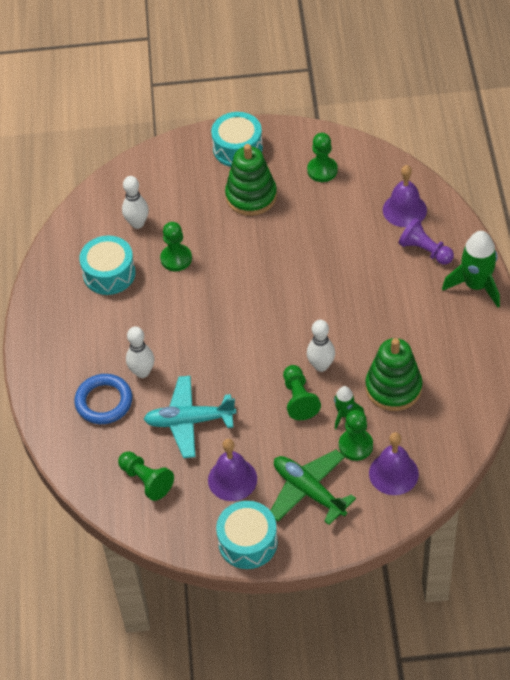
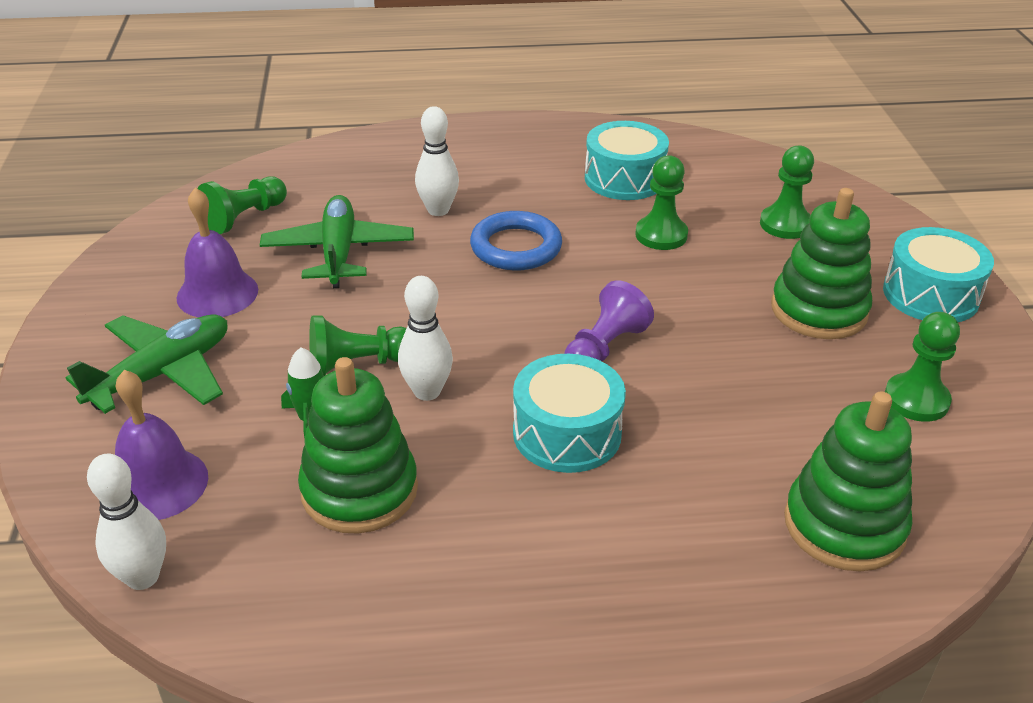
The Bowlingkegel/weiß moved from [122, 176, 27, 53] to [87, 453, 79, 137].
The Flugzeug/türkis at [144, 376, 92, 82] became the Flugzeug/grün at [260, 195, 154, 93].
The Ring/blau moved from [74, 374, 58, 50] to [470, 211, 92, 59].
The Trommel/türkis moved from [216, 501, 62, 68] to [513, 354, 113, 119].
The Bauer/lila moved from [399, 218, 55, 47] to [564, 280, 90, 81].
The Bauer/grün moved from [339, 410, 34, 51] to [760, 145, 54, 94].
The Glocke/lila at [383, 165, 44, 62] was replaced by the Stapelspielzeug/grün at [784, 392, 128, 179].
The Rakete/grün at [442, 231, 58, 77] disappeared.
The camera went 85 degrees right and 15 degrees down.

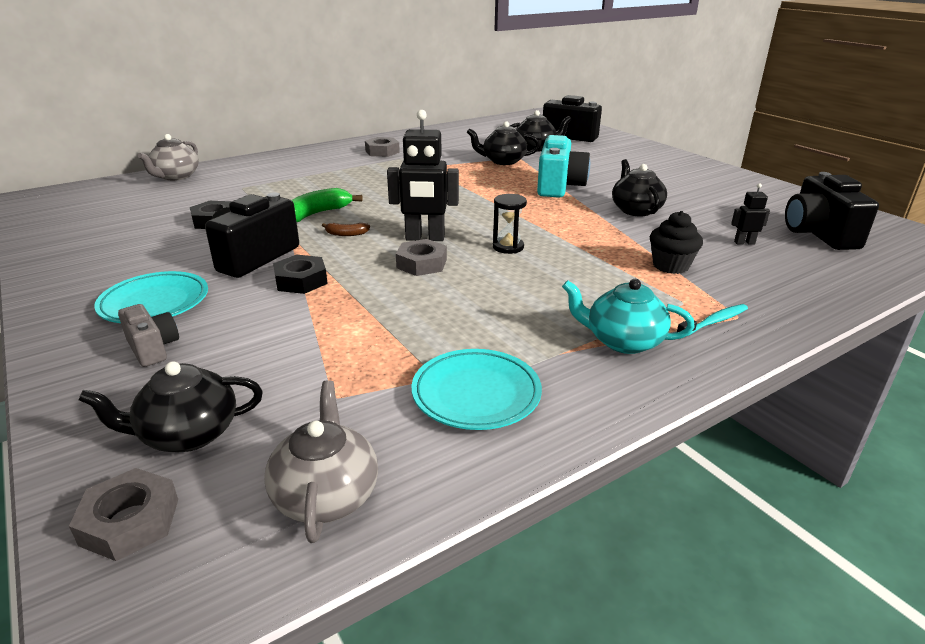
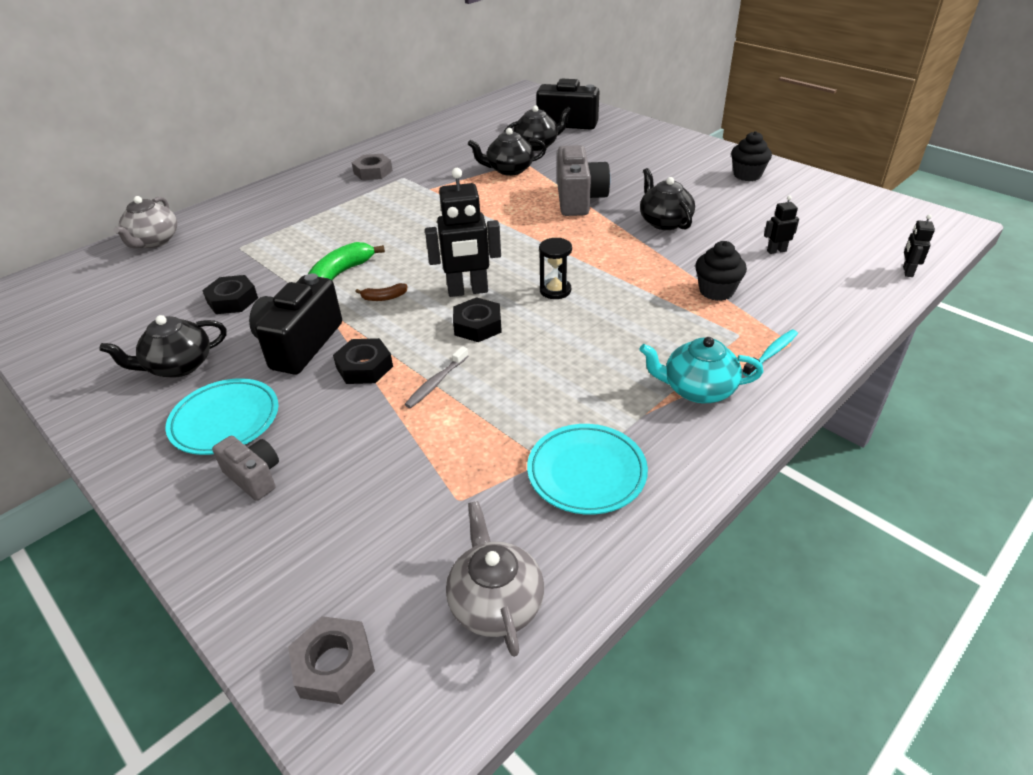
The Teekanne/schwarz moved from [79, 361, 184, 91] to [99, 315, 127, 63].
The Zahnbürste/grau at [404, 346, 64, 62] appeared.
The Sechskantmutter/grau at [396, 239, 51, 37] became the Sechskantmutter/schwarz at [453, 297, 49, 45].
The Kamera/türkis at [537, 135, 53, 63] became the Kamera/grau at [557, 145, 53, 71].
The Muffin/schwarz at [731, 131, 41, 50] appeared.
The Roboter/schwarz at [903, 214, 32, 63] appeared.
The Kamera/schwarz at [785, 172, 94, 78] disappeared.
The camera went 10 degrees left and 10 degrees up.

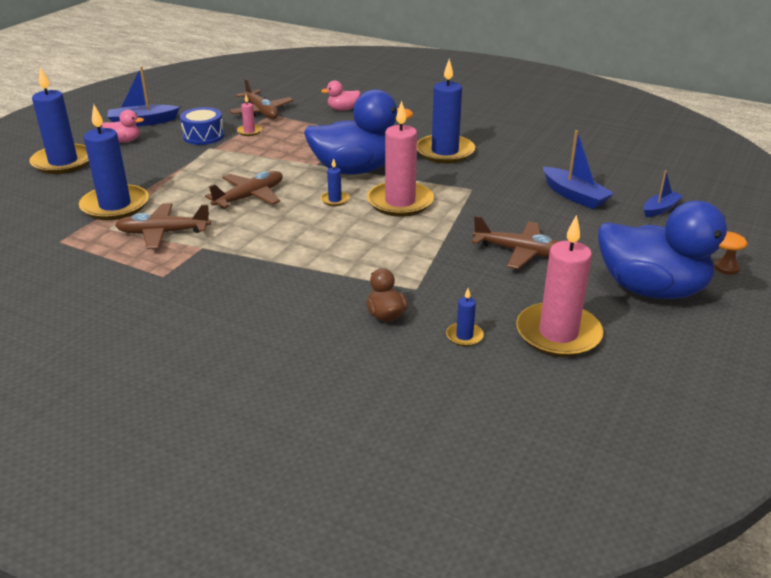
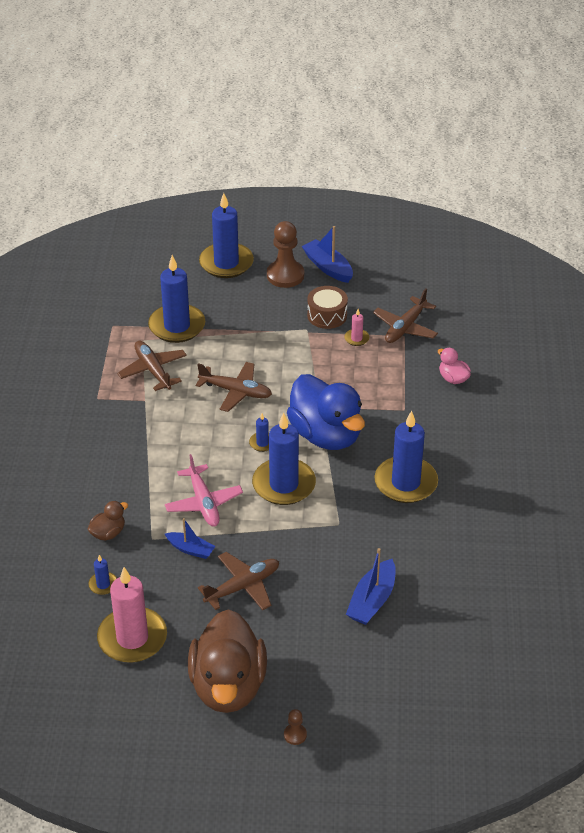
The Flugzeug/rosa at [165, 454, 78, 73] appeared.
The Boot/blau moved from [644, 170, 39, 47] to [165, 518, 50, 41].
The Ente/blau at [598, 201, 150, 98] became the Ente/braun at [188, 609, 79, 104].
The Flugzeug/braun at [472, 216, 87, 53] turned 120 degrees counterclockwise.
The Kerze/rosa at [367, 101, 67, 116] became the Kerze/blau at [252, 413, 64, 92].
The Ente/rosa at [102, 110, 42, 33] was replaced by the Bauer/braun at [267, 221, 37, 67].
The Trommel/blau at [180, 107, 44, 38] became the Trommel/braun at [307, 286, 41, 43].
The camera went 65 degrees right and 10 degrees up.

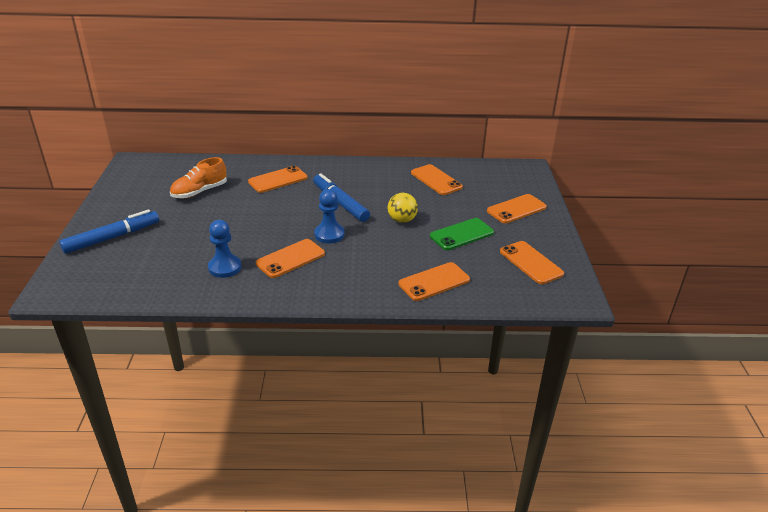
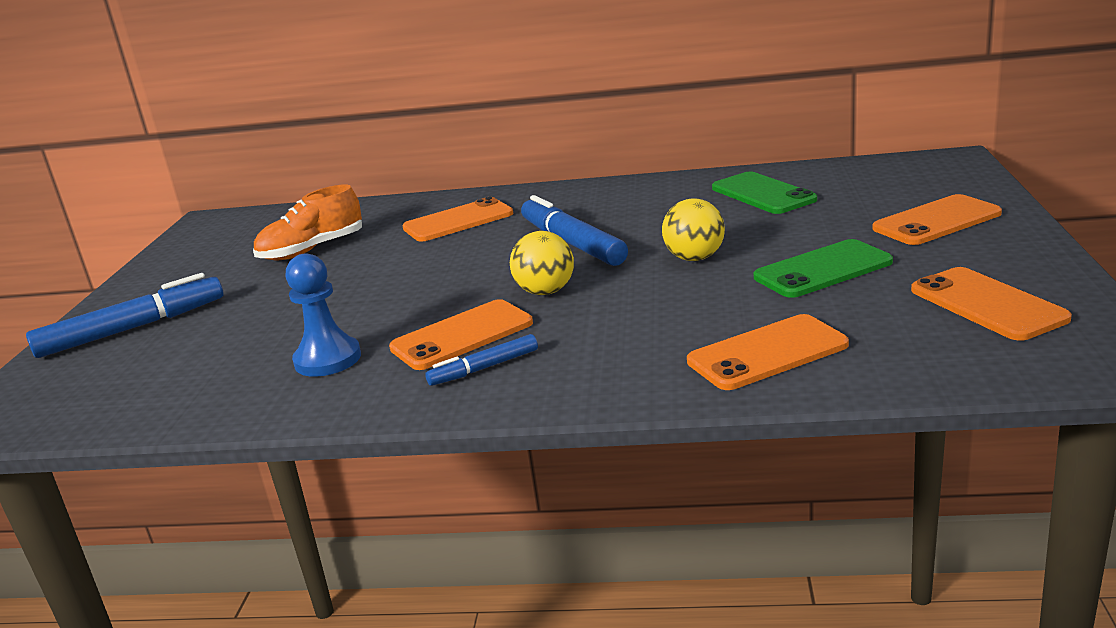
The Filzstift/blau at [425, 334, 113, 52] appeared.
The Bauer/blau at [314, 189, 30, 54] was replaced by the Ball/gelb at [510, 231, 64, 64].
The Handy/orange at [411, 164, 52, 31] became the Handy/grün at [712, 172, 105, 42].
The camera went 10 degrees right and 10 degrees down.

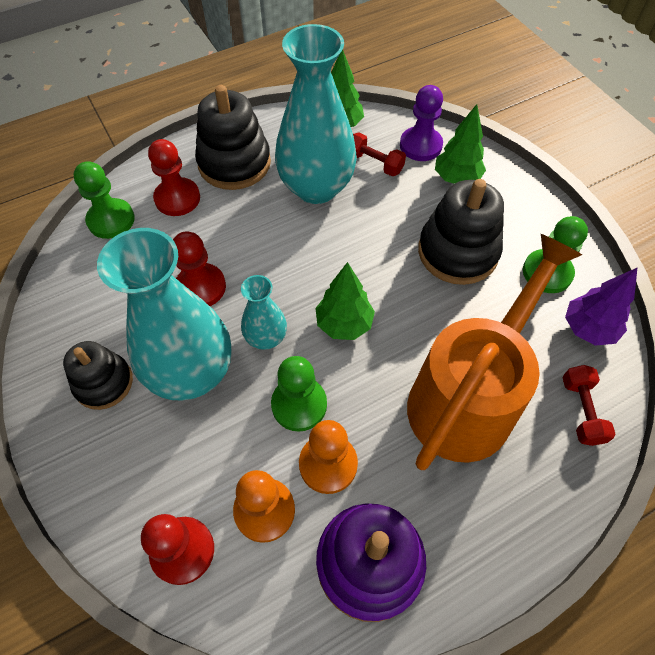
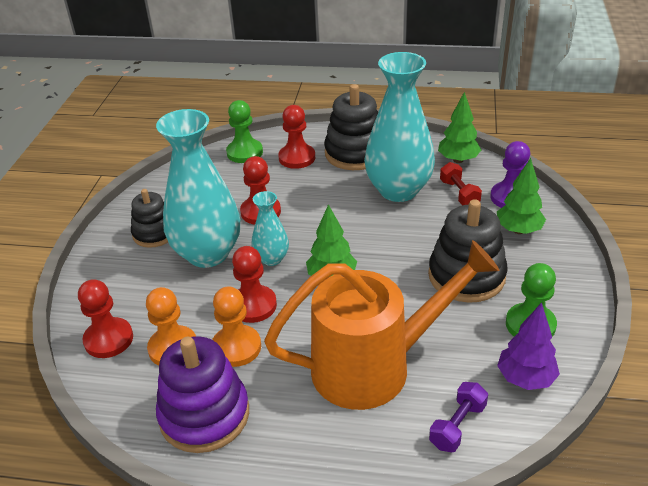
The Bauer/grün at [271, 356, 56, 76] became the Bauer/rot at [232, 246, 45, 77].
The Hantel/rot at [563, 365, 53, 81] became the Hantel/lila at [429, 382, 59, 70].
The camera went 40 degrees right and 20 degrees down.

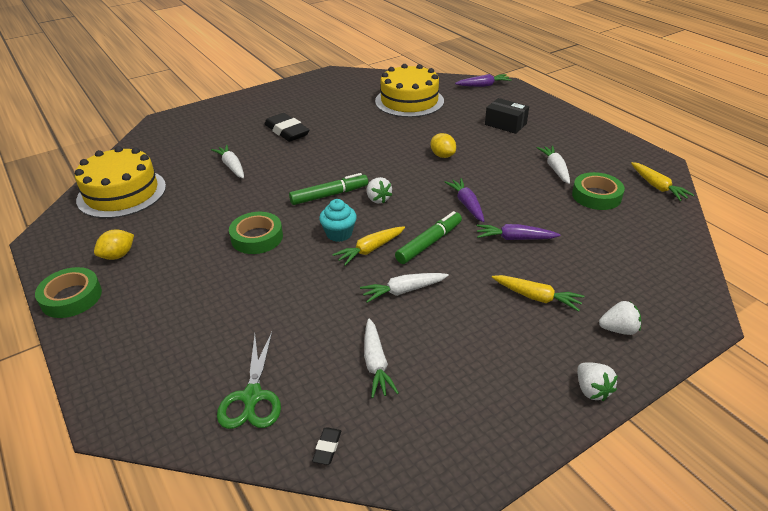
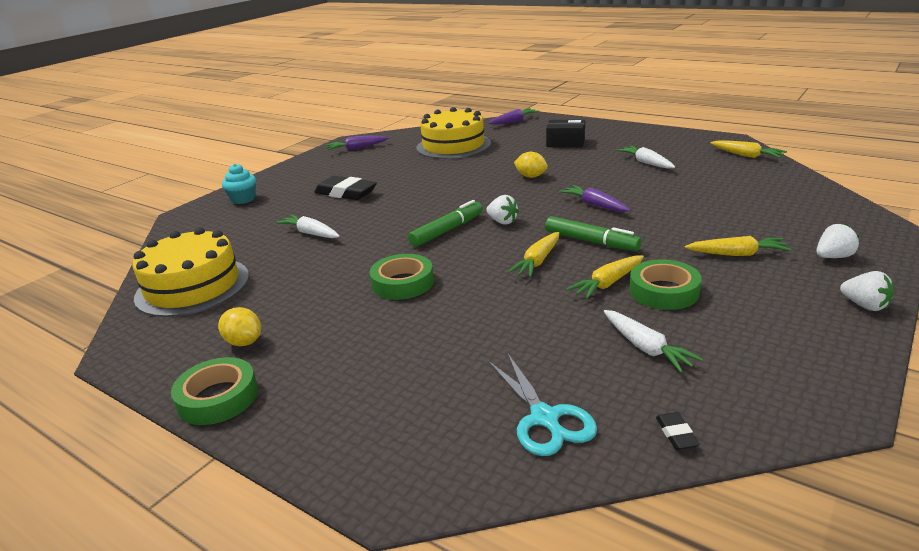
The Zitrone/gelb at [94, 229, 40, 31] turned 75 degrees counterclockwise.
The Muffin/türkis moved from [319, 199, 38, 43] to [222, 164, 34, 40].
The Karotte/lila moved from [477, 224, 83, 16] to [326, 136, 62, 14].
The Schere/grün at [217, 332, 64, 97] became the Schere/türkis at [488, 354, 109, 102].
The Filzstift/grün at [395, 211, 67, 53] turned 105 degrees clockwise.
The Karotte/weiß at [360, 273, 89, 30] became the Karotte/gelb at [567, 255, 77, 44].
The Klebeband/grün moved from [572, 172, 53, 38] to [630, 259, 72, 51].
The camera went 20 degrees left and 10 degrees down.

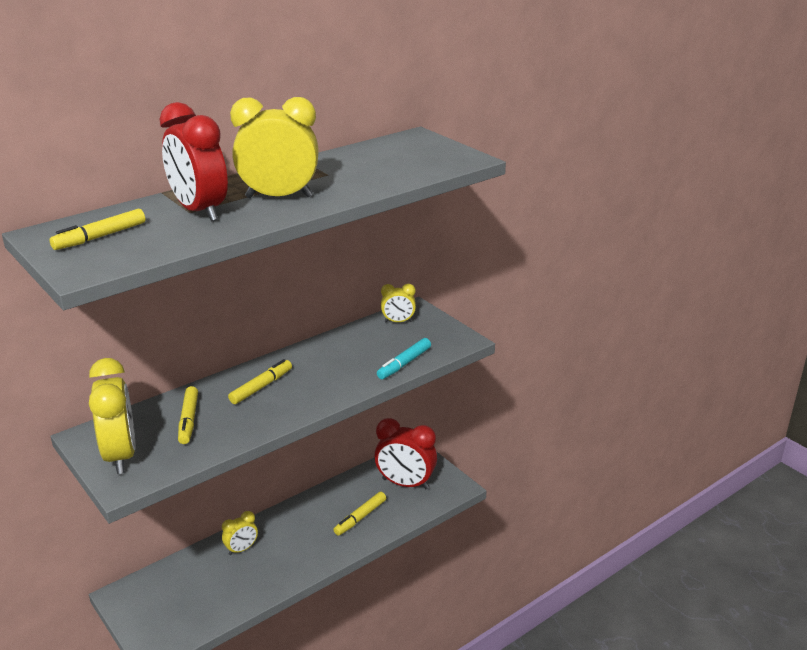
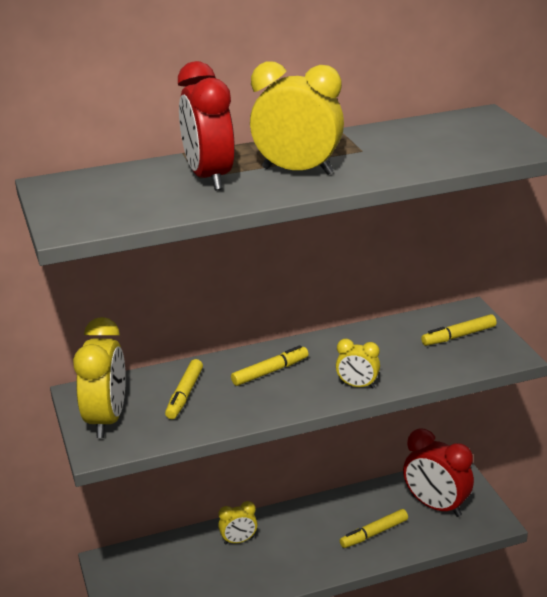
The Wecker/gelb moved from [381, 284, 35, 38] to [336, 339, 44, 50].
The Filzstift/gelb moved from [50, 209, 95, 41] to [421, 314, 76, 32].
The Filzstift/türkis at [377, 338, 54, 41] disappeared.
The camera went 20 degrees right and 0 degrees up.

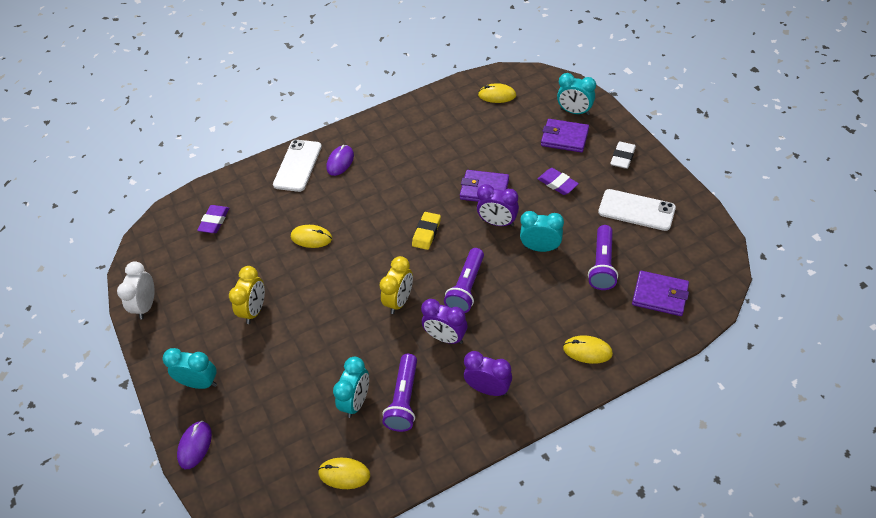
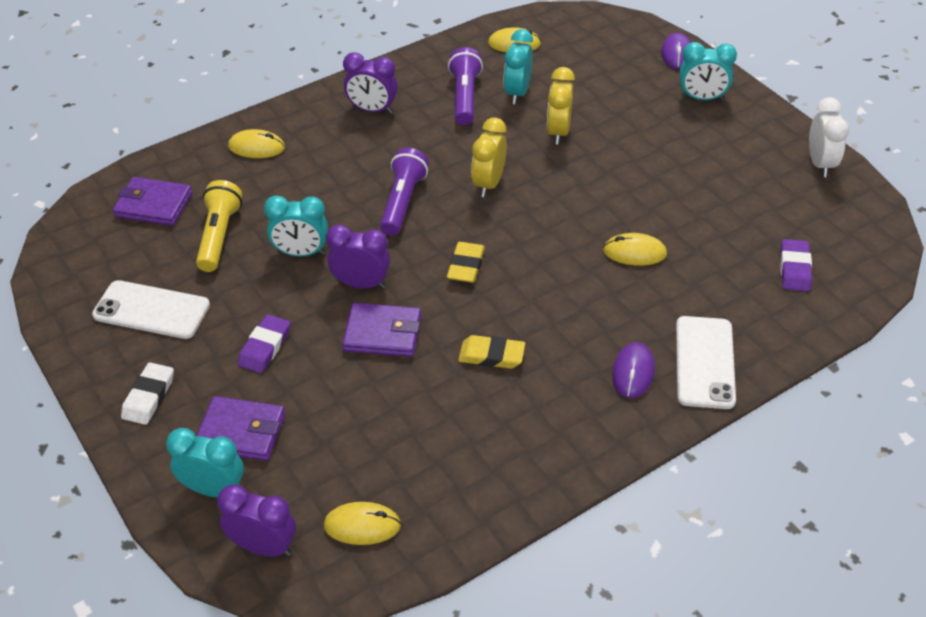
The Taschenlampe/lila at [588, 225, 30, 65] became the Taschenlampe/gelb at [196, 180, 46, 92].
The Wecker/lila moved from [421, 299, 46, 45] to [217, 484, 79, 73].
The Radiergummi/lila at [538, 168, 41, 27] turned 75 degrees clockwise.
The Radiergummi/gelb at [458, 335, 67, 34] appeared.
The Wecker/gelb moved from [229, 266, 36, 58] to [547, 67, 28, 78].
The camera went 170 degrees right and 5 degrees down.

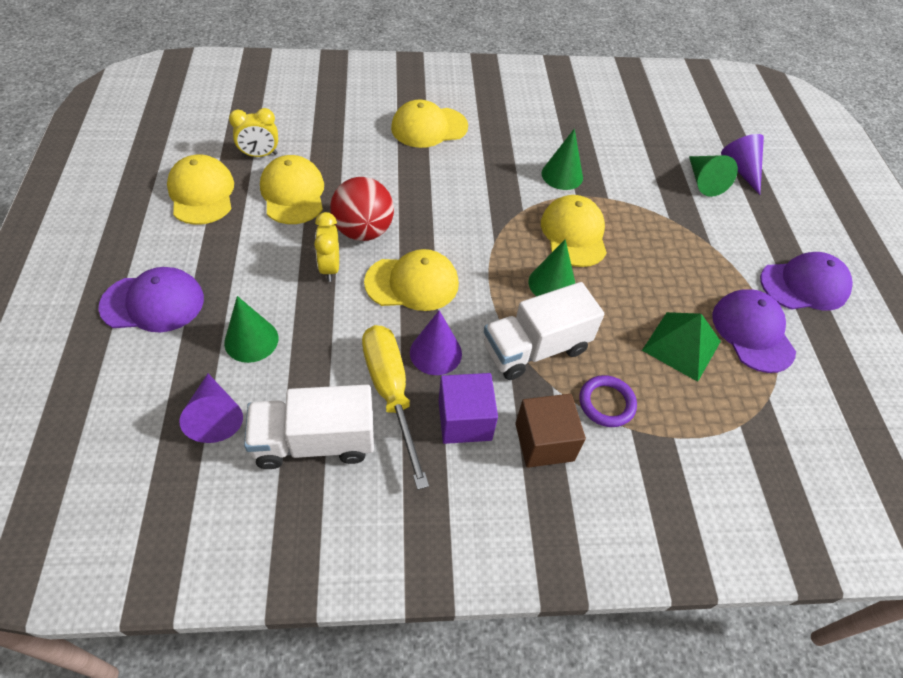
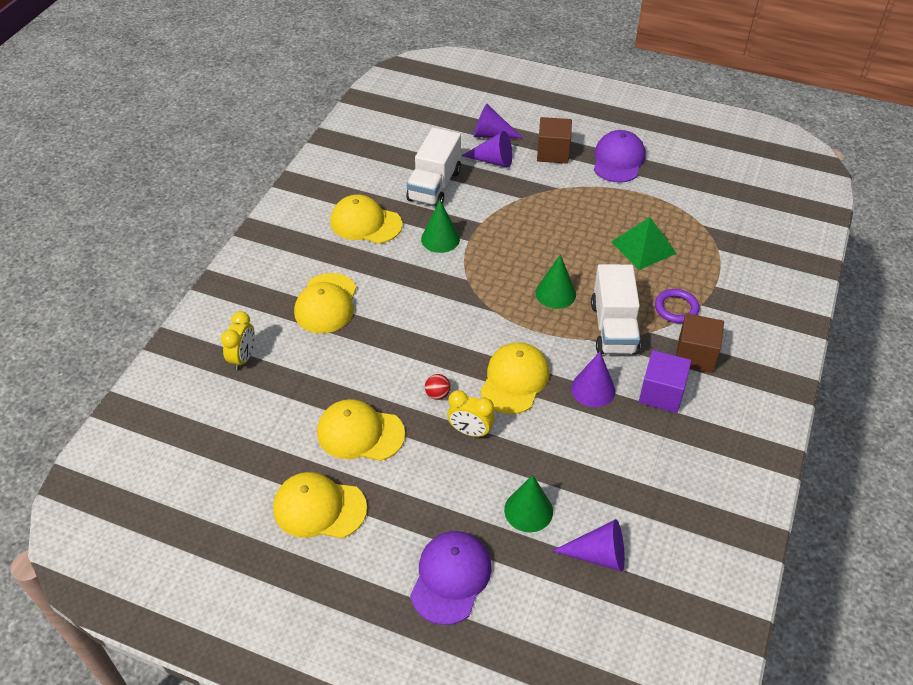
The Wecker/gelb moved from [229, 108, 49, 49] to [221, 311, 34, 60].
The Kappe/gelb moved from [541, 195, 66, 72] to [330, 194, 72, 50].
The Lastwagen/weiß moved from [244, 385, 130, 84] to [406, 127, 55, 80].
The Ball/rot at [330, 177, 64, 64] changed to 0.43 times the size.
The Kegel/grün at [689, 155, 49, 42] became the Kegel/lila at [461, 131, 51, 37].
The Kubus/braun at [537, 117, 35, 47] appeared.
The Schraubenzieher/gelb at [362, 325, 67, 165] disappeared.
The Kappe/lila at [712, 289, 84, 84] disappeared.
The camera went 60 degrees left and 5 degrees down.

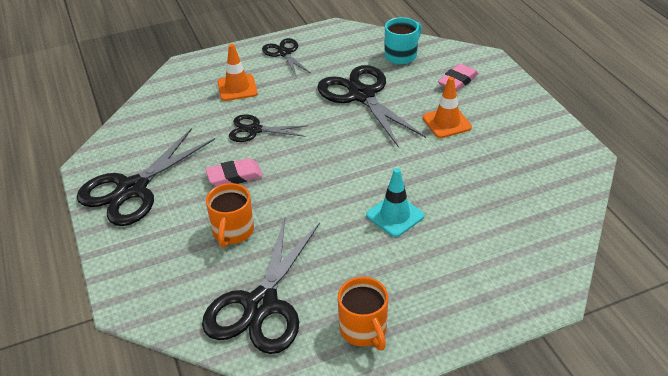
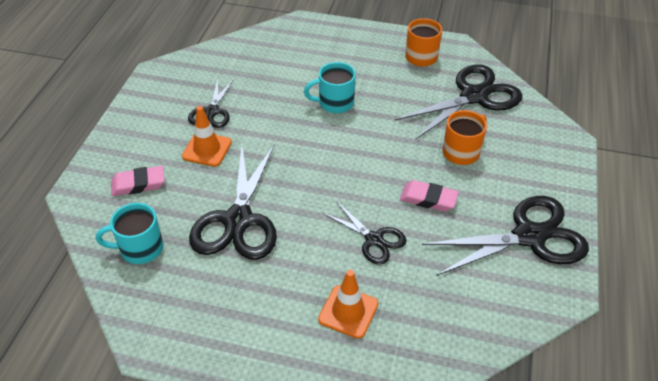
The Schere/schwarz moved from [262, 38, 50, 40] to [188, 79, 46, 49].
The Leitkegel/türkis at [366, 168, 58, 69] was replaced by the Tasse/türkis at [304, 62, 52, 51].
The camera went 145 degrees left and 5 degrees up.

